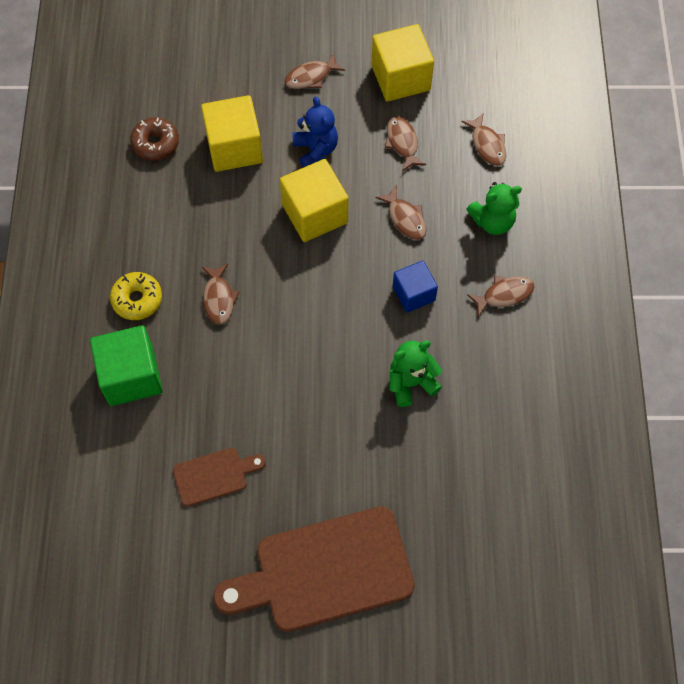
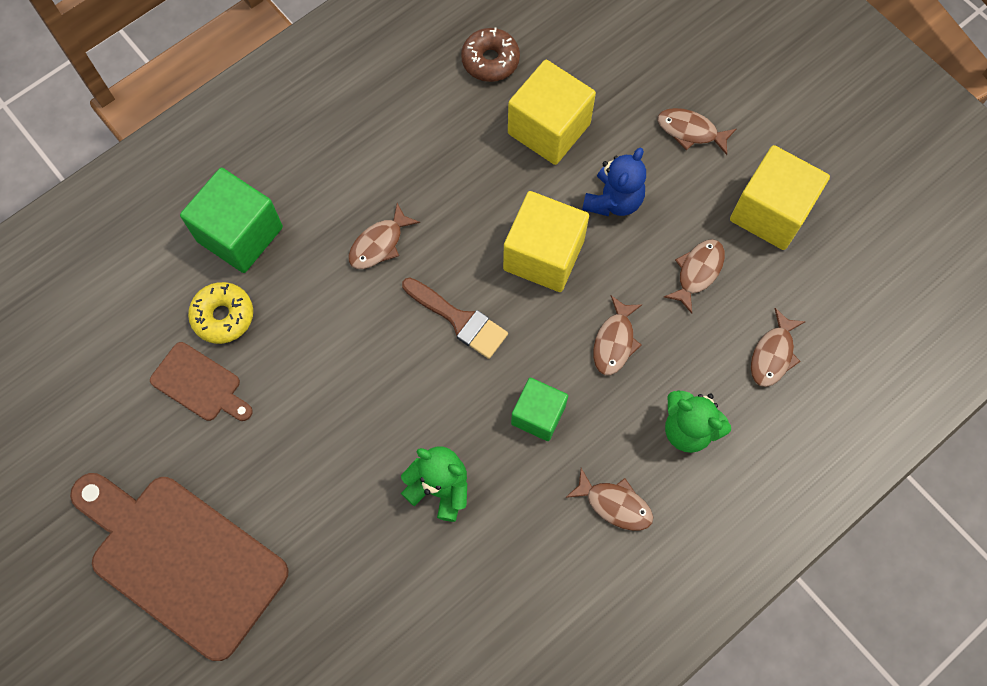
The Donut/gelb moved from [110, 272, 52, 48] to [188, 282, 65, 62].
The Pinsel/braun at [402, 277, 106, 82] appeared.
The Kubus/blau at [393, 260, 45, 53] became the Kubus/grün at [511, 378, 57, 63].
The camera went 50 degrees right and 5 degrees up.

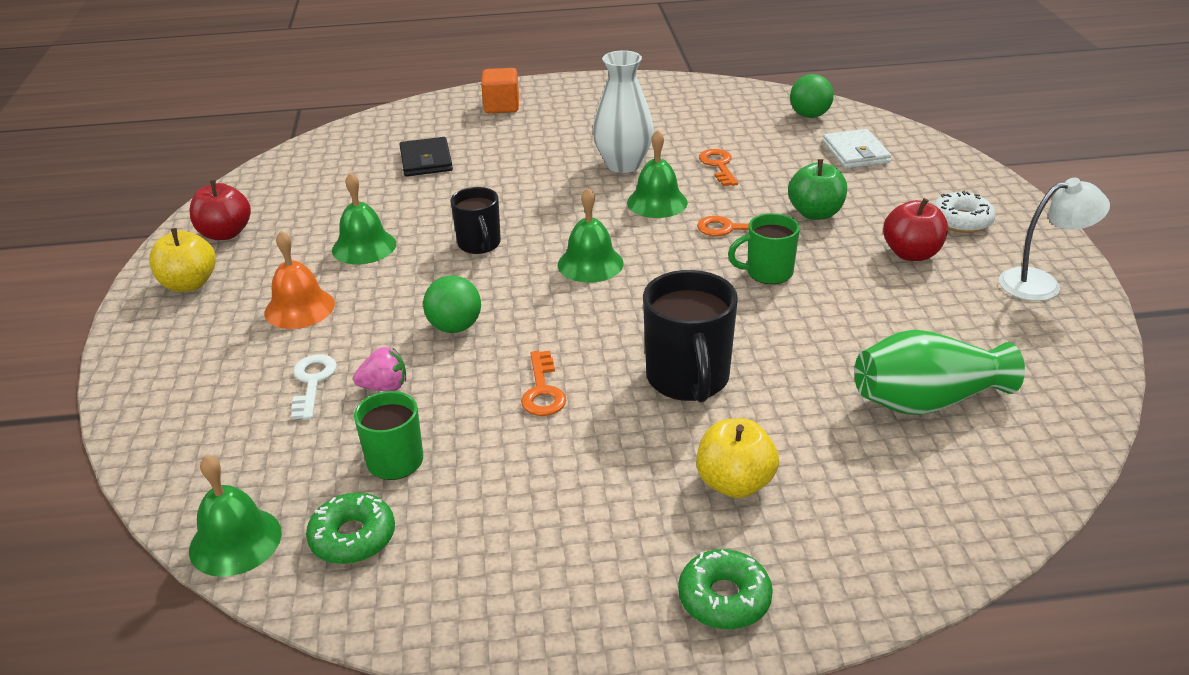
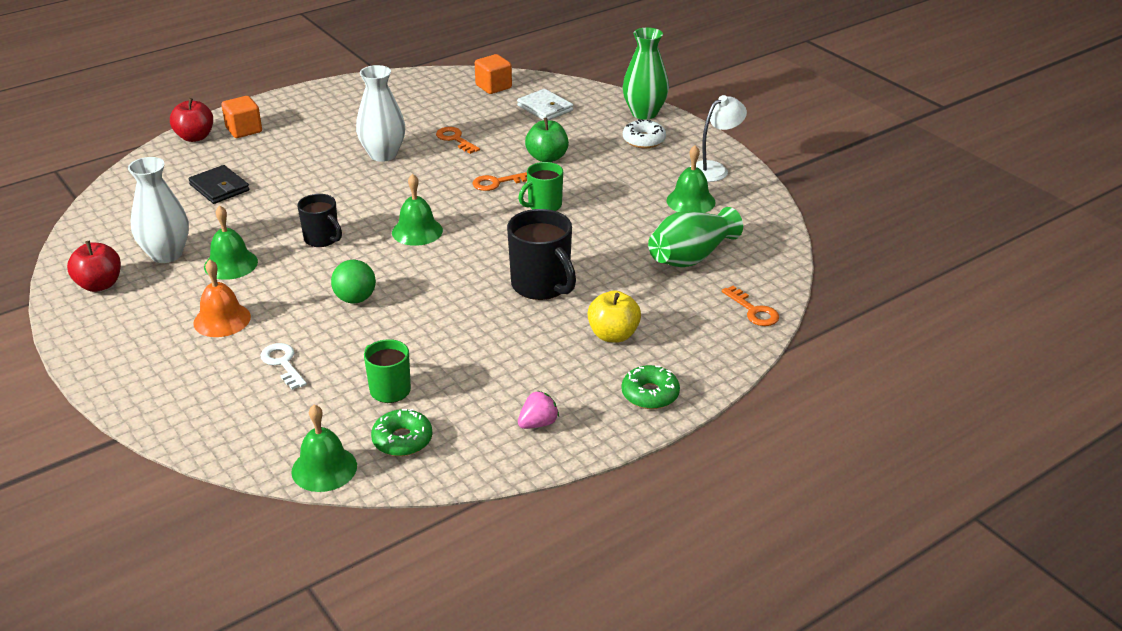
The Vase/weiß at [128, 157, 61, 106] appeared.
The Apfel/rot moved from [883, 198, 65, 63] to [170, 98, 43, 44].
The Ball/grün at [790, 74, 44, 44] was replaced by the Kubus/orange at [475, 54, 37, 40].
The Erdbeere/rosa moved from [353, 347, 53, 44] to [518, 391, 41, 38].
The Vase/grün at [623, 27, 46, 93] appeared.
The Glocke/grün moved from [627, 130, 61, 88] to [666, 145, 50, 68].
The Schlüssel/orange moved from [521, 351, 45, 65] to [722, 286, 57, 40].
The Apfel/gelb at [149, 228, 67, 64] disappeared.
The camera went 30 degrees left and 0 degrees up.

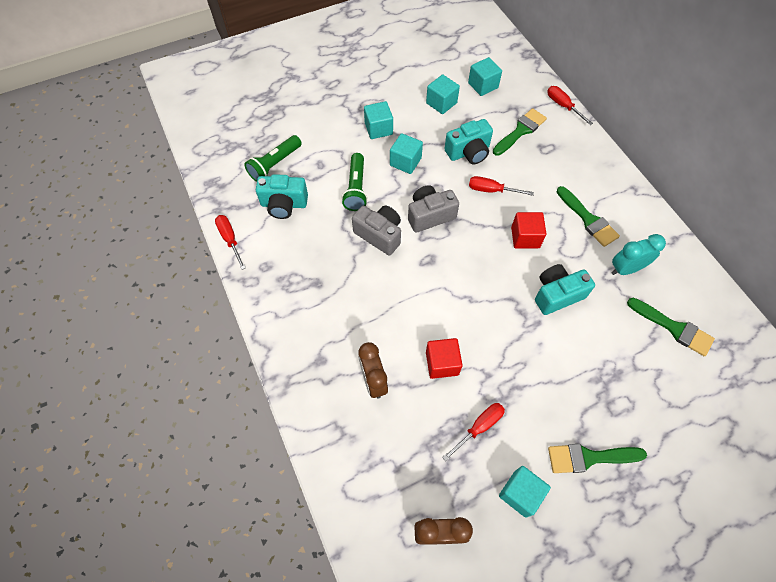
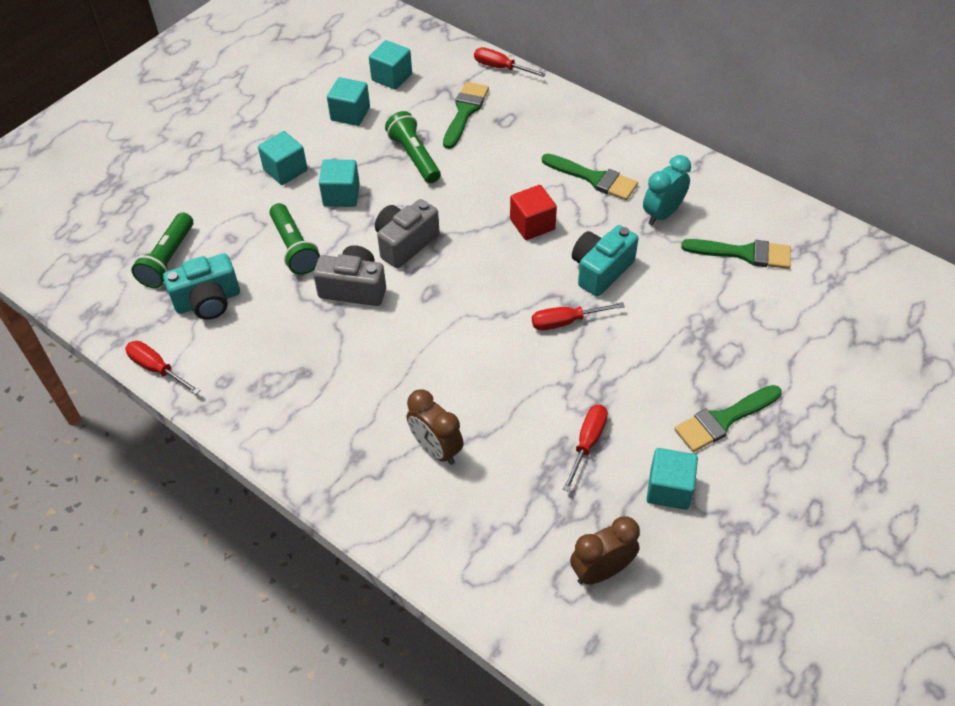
The Kamera/türkis at [444, 119, 49, 46] was replaced by the Taschenlampe/grün at [385, 111, 56, 72].
The Schraubenzieher/rot moved from [469, 176, 65, 20] to [532, 302, 93, 28].
The Kubus/rot at [426, 338, 36, 41] disappeared.
The camera went 25 degrees left and 10 degrees down.

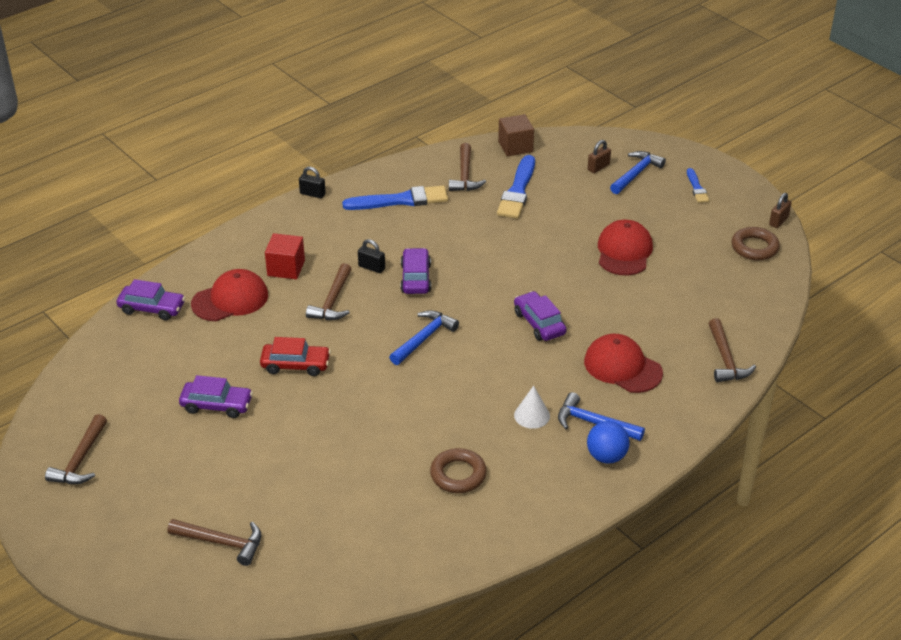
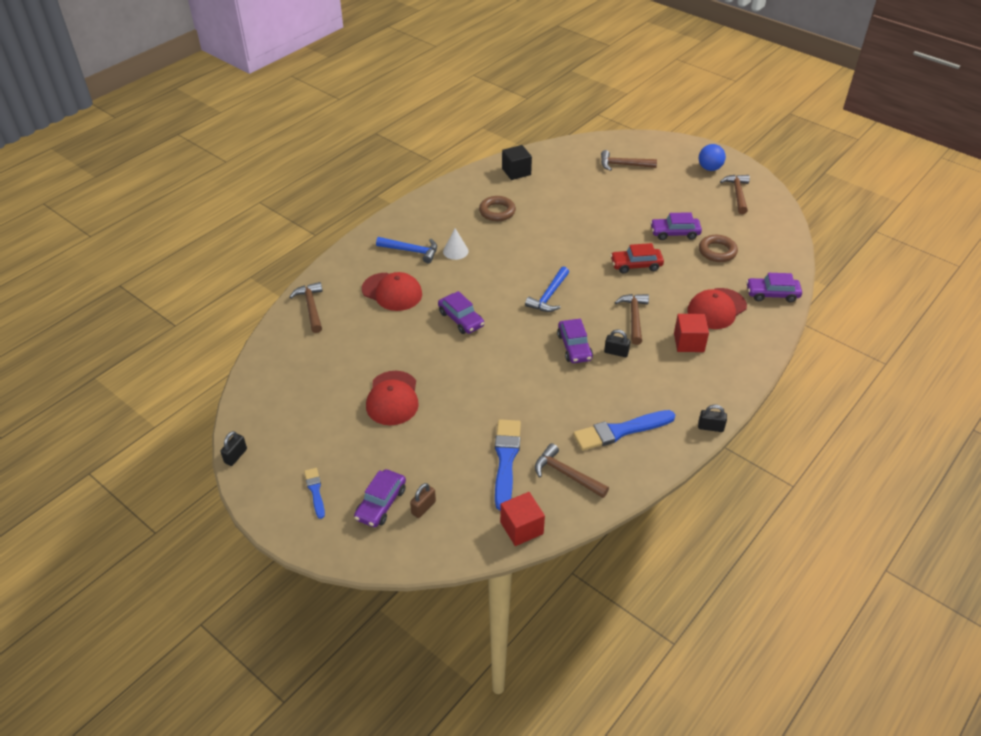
The Vorhängeschloss/braun at [769, 193, 22, 35] became the Vorhängeschloss/schwarz at [220, 431, 27, 35].
The Hammer/blau at [610, 151, 56, 43] was replaced by the Auto/lila at [354, 469, 52, 58].
The Kubus/braun at [498, 114, 36, 42] became the Kubus/rot at [500, 492, 45, 54].
The Kubus/schwarz at [502, 145, 30, 35] appeared.
The Hammer/braun at [449, 143, 37, 48] turned 45 degrees counterclockwise.
The Ball/blau moved from [587, 421, 42, 43] to [699, 144, 27, 27].
The Ring/braun moved from [731, 227, 49, 33] to [699, 235, 39, 27].
The camera went 170 degrees right and 5 degrees up.

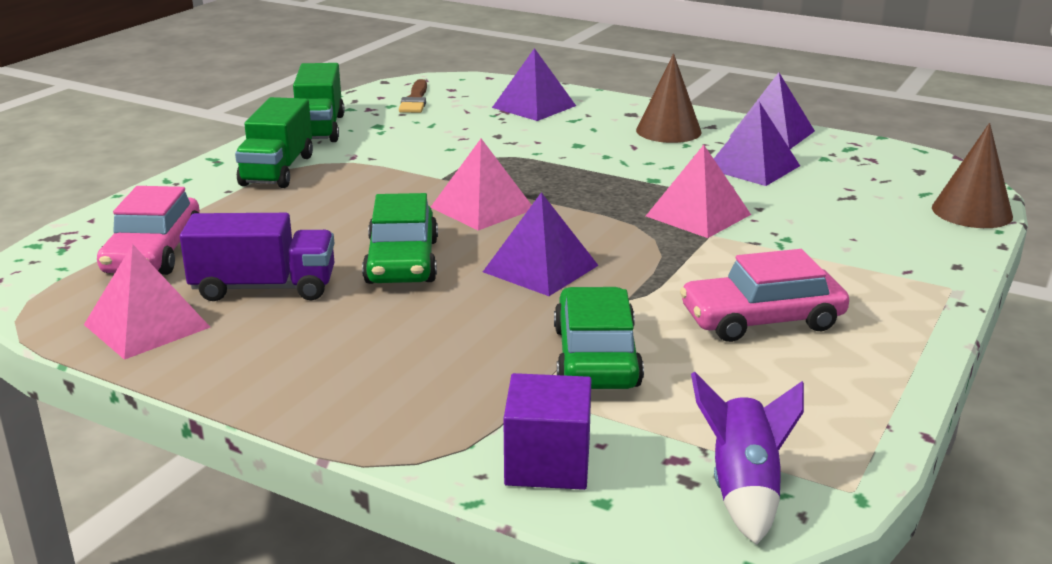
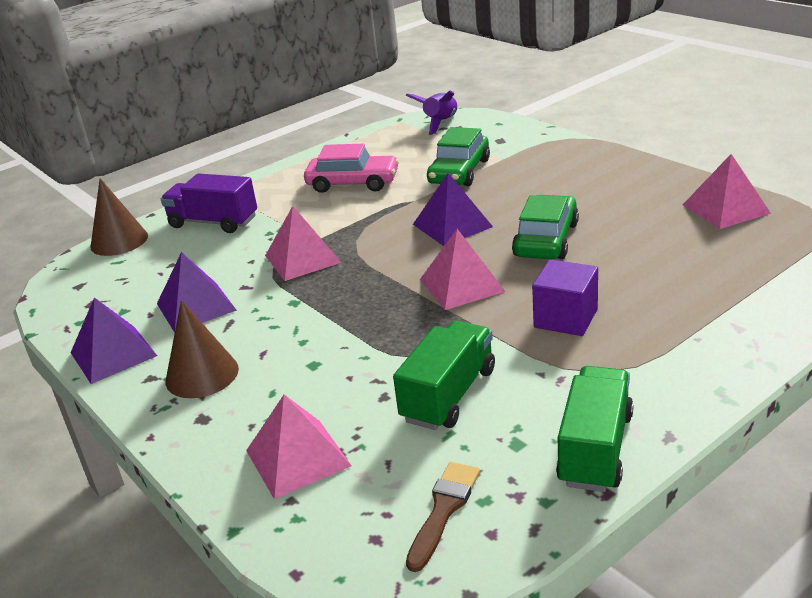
The Lastwagen/lila moved from [180, 213, 154, 88] to [161, 173, 96, 60].
The Pyramide/lila at [492, 48, 84, 73] became the Pyramide/rosa at [246, 395, 106, 104].
The Lastwagen/grün moved from [235, 97, 78, 91] to [393, 321, 102, 109].
The Kubus/lila moved from [503, 373, 89, 117] to [532, 259, 66, 77].
The Auto/rosa at [97, 186, 103, 89] disappeared.
The camera went 155 degrees left and 5 degrees up.

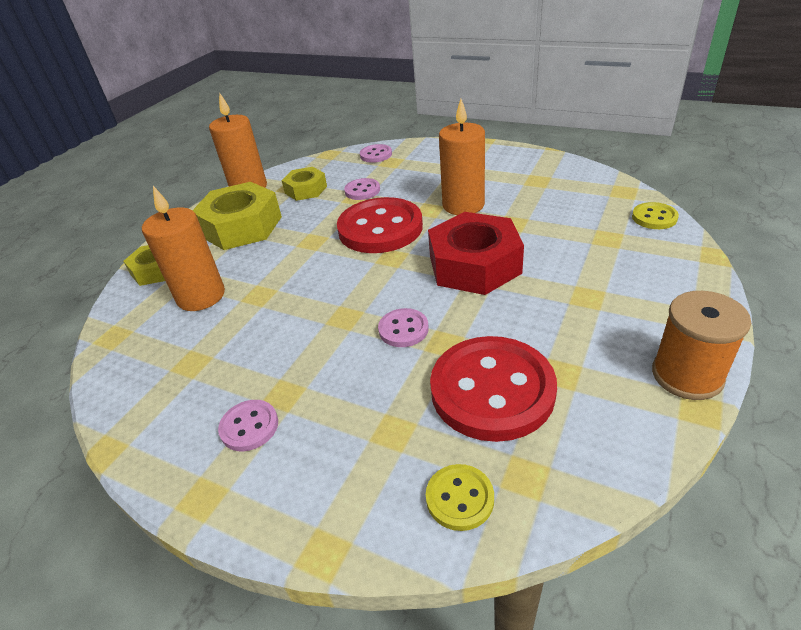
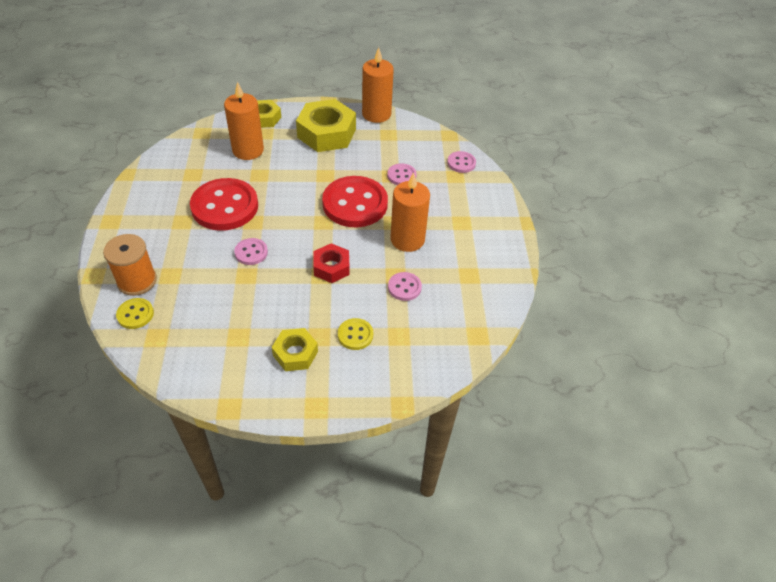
The Garnrolle/orange moved from [652, 291, 99, 109] to [103, 234, 54, 62].
The Knopf/rot moved from [430, 336, 127, 106] to [190, 178, 68, 53].
The Sechskantmutter/gelb moved from [281, 167, 46, 34] to [272, 328, 46, 43].
The Sechskantmutter/rot at [428, 212, 96, 83] changed to 0.57 times the size.
The Knopf/gelb moved from [632, 202, 47, 27] to [338, 318, 35, 32].
The Knopf/rosa moved from [218, 400, 60, 51] to [388, 272, 34, 29].
The camera went 55 degrees right and 10 degrees up.

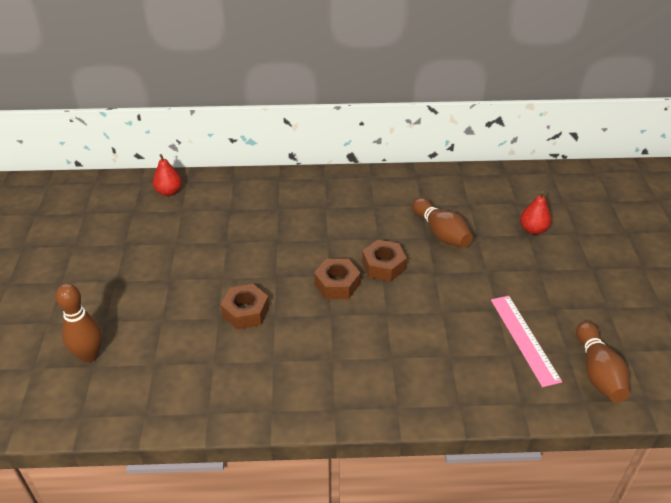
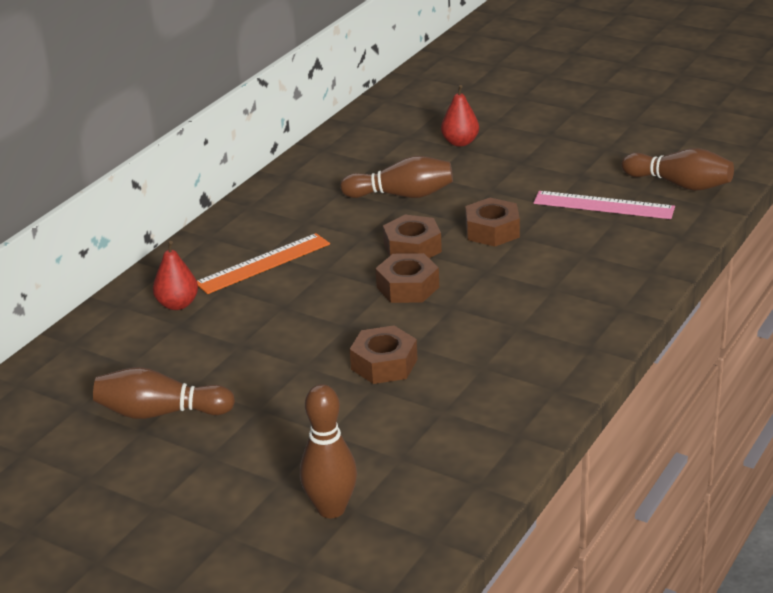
The Bowlingkegel/braun at [93, 367, 142, 52] appeared.
The Birne/rot moved from [153, 154, 29, 42] to [153, 241, 45, 69].
The Lineal/orange at [197, 233, 133, 61] appeared.
The Sechskantmutter/braun at [465, 198, 55, 49] appeared.
The camera went 55 degrees left and 10 degrees down.

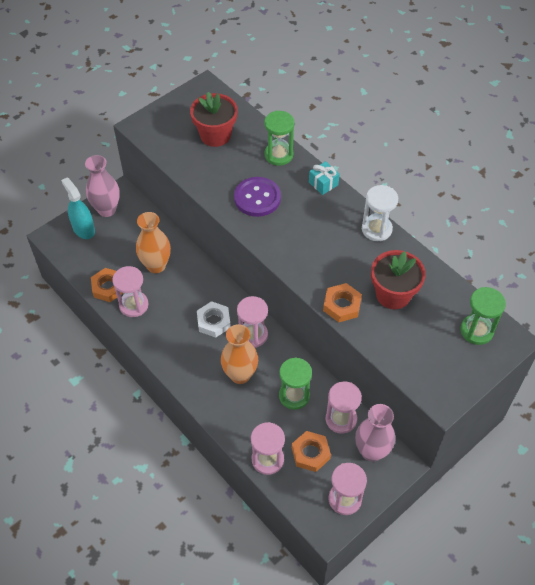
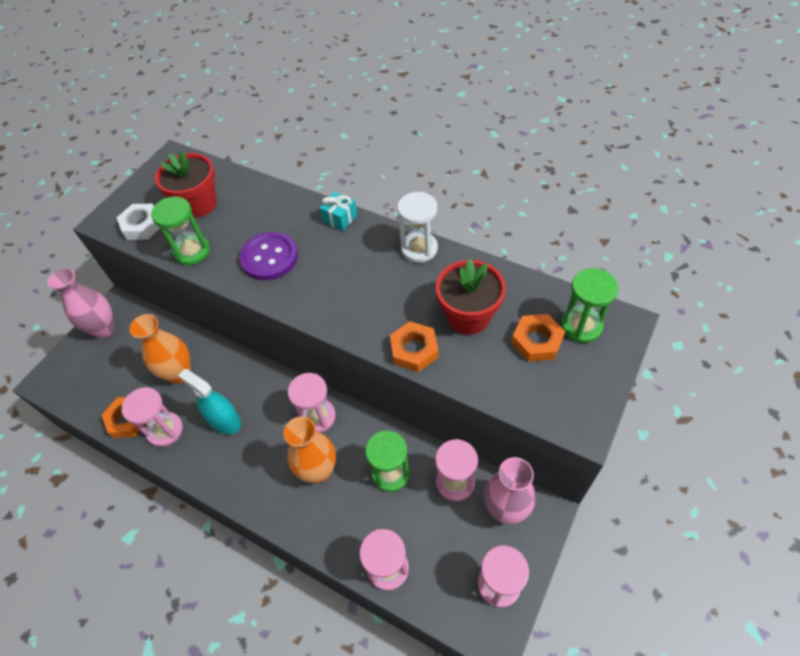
The Sechskantmutter/weiß moved from [197, 301, 34, 37] to [117, 204, 43, 36].
The Sanduhr/grün moved from [264, 111, 31, 55] to [151, 197, 59, 68].
The Sprühflasche/türkis moved from [61, 177, 34, 62] to [178, 369, 63, 66].
The Sechskantmutter/orange moved from [292, 431, 39, 41] to [512, 314, 53, 47].
The camera went 15 degrees left and 0 degrees up.

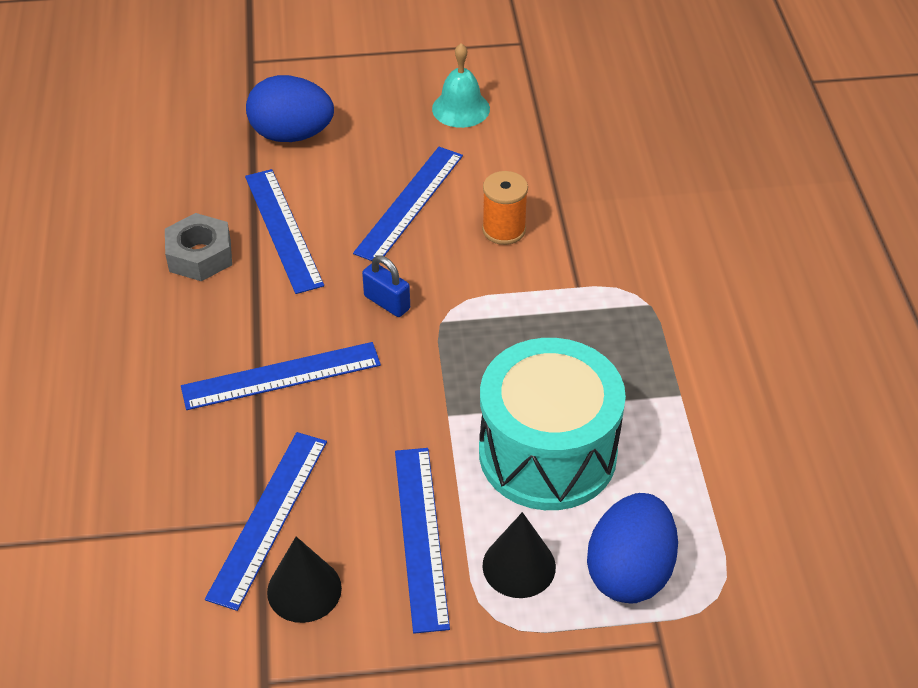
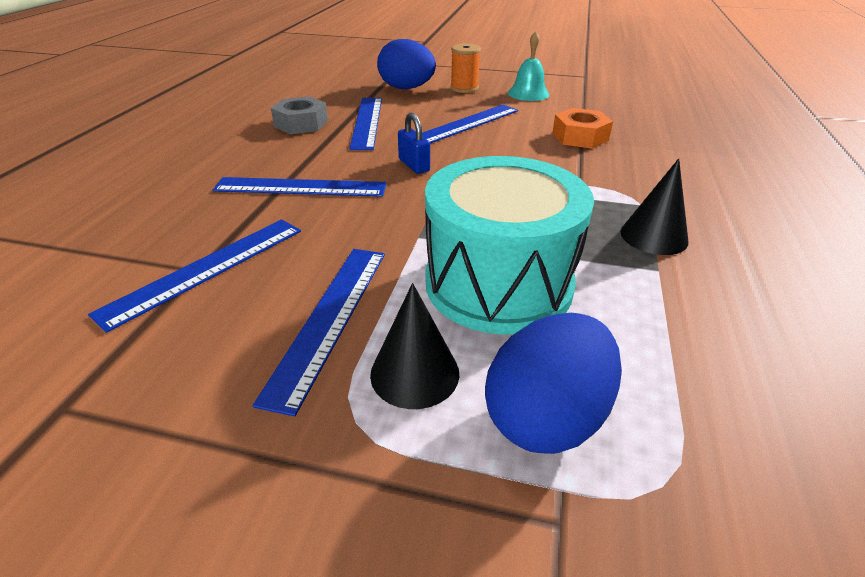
The Garnrolle/orange moved from [482, 171, 46, 74] to [450, 44, 31, 49].
The Sechskantmutter/orange at [552, 108, 61, 41] appeared.
The Kegel/schwarz moved from [267, 537, 75, 86] to [621, 158, 68, 97].
The camera went 20 degrees right and 10 degrees down.

